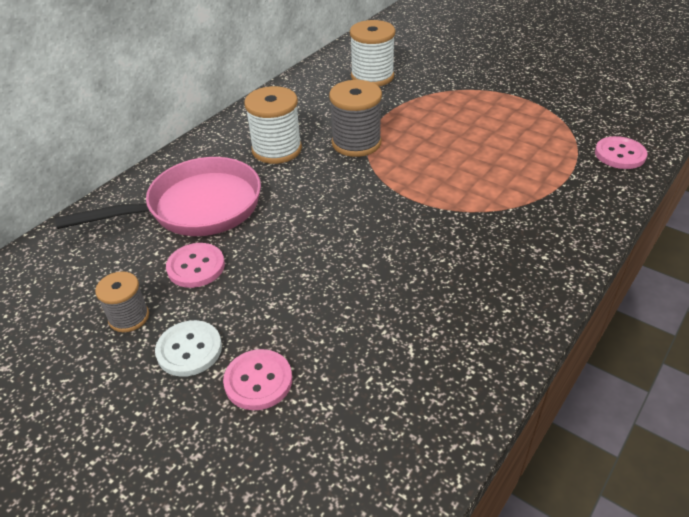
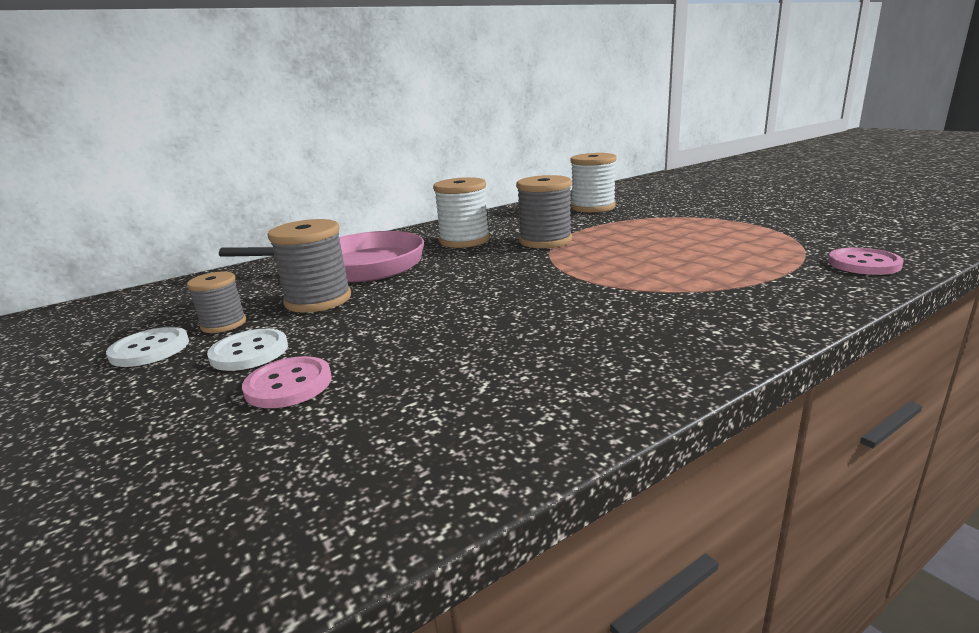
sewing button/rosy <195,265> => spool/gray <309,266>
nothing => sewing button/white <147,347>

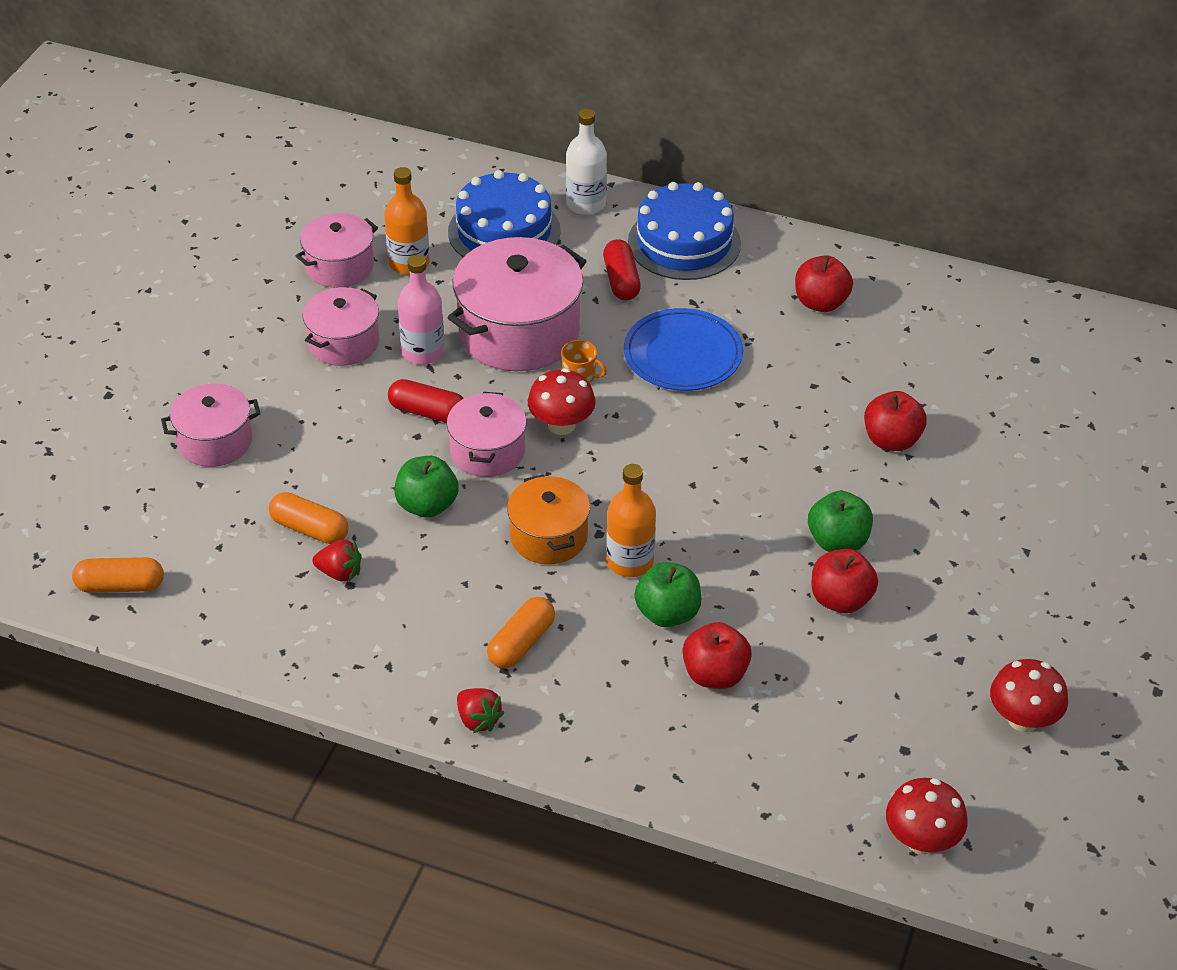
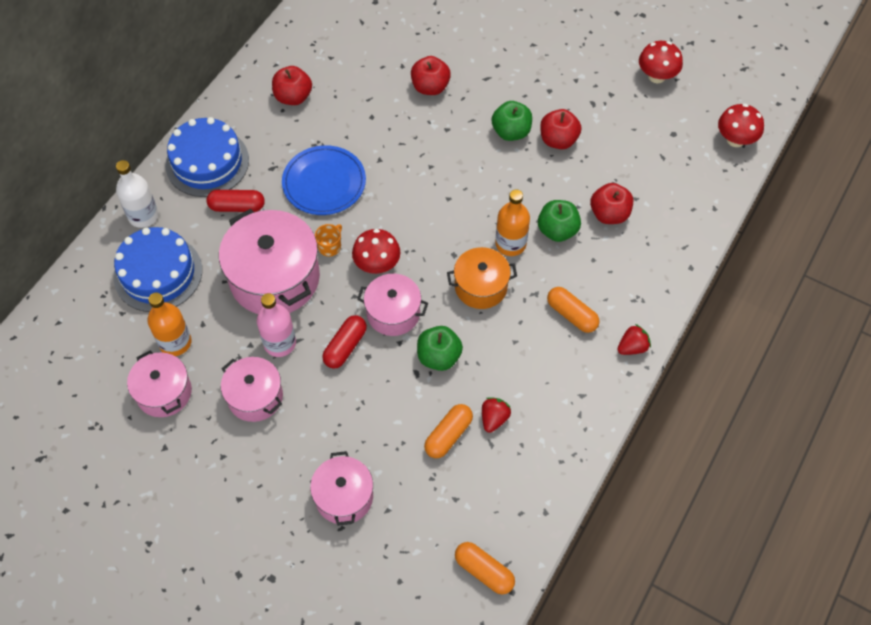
capsule/orange-coloured <118,575> => capsule/orange-coloured <485,568>, 60 degrees counterclockwise

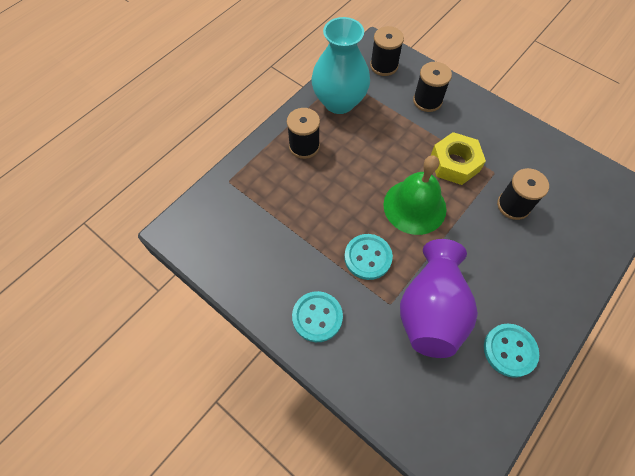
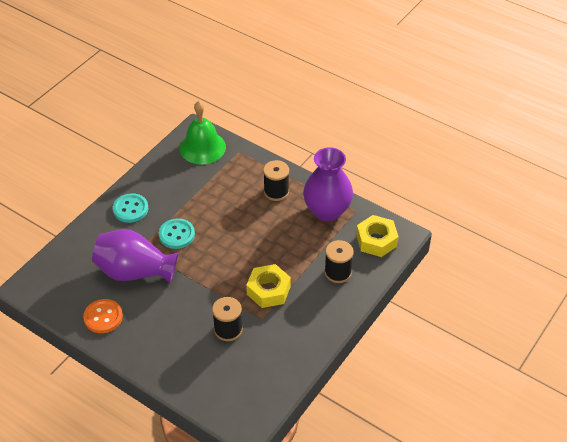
vase/teal <340,65> => vase/purple <328,184>
spool/jet-black <387,51> => hex nut/bright yellow <377,236>
hand bell/emerald <415,195> => hand bell/emerald <202,132>, relocated
sewing button/teal <511,351> => sewing button/orange-coloured <103,316>

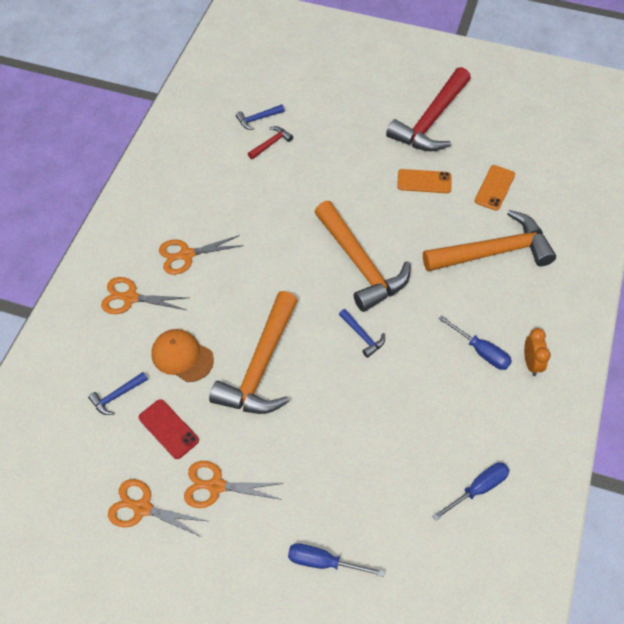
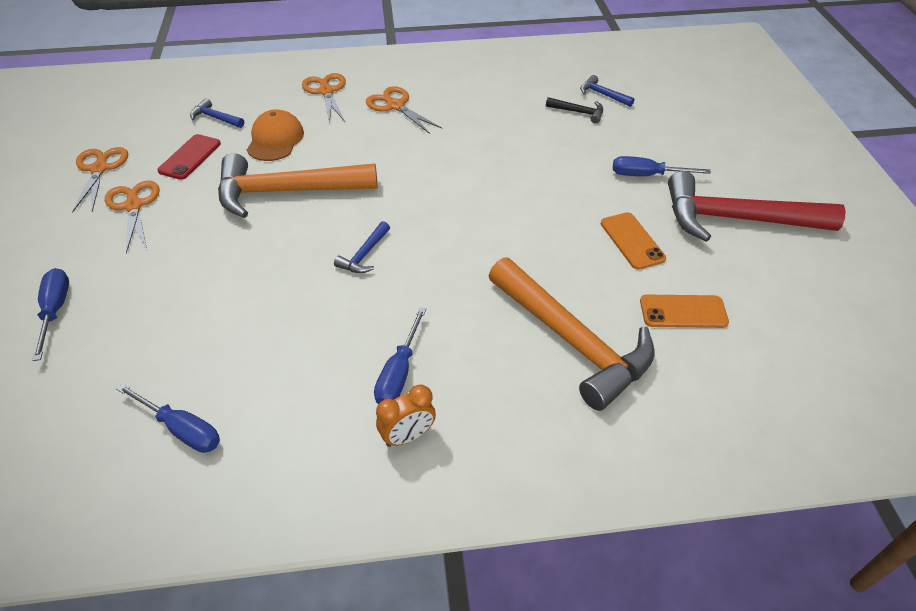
claw hammer/scarlet <270,142> => claw hammer/jet-black <574,110>
claw hammer/orange-coloured <363,256> => nothing
nothing => screwdriver/cobalt <662,166>

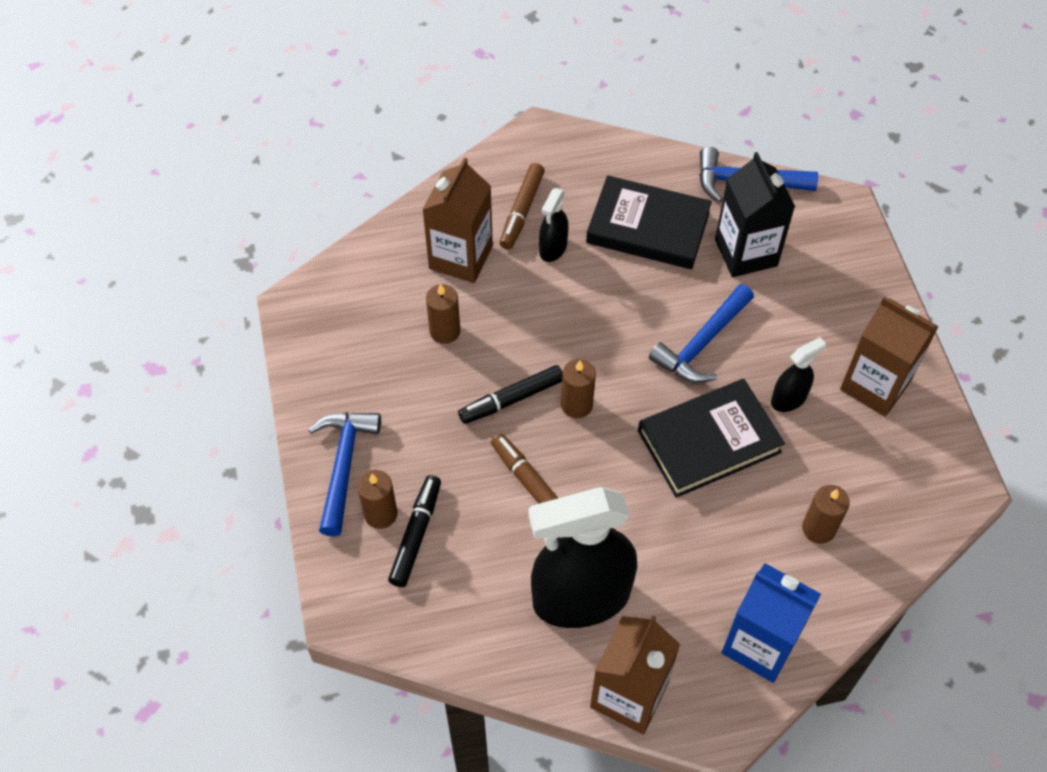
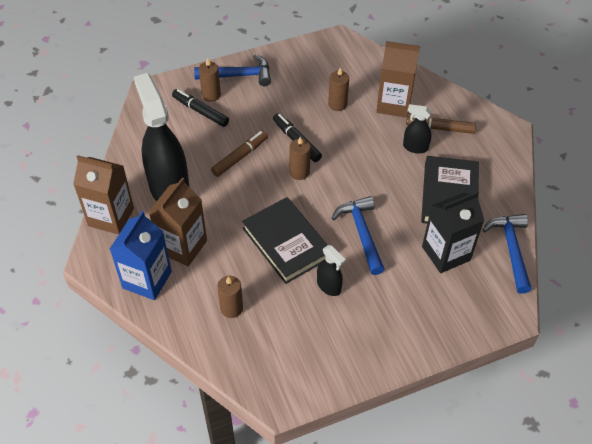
claw hammer/cobalt <701,333> => claw hammer/cobalt <358,235>, 45 degrees clockwise
milk carton/brown <889,356> => milk carton/brown <178,222>, relocated
marker/jet-black <414,531> => marker/jet-black <200,108>, 150 degrees counterclockwise

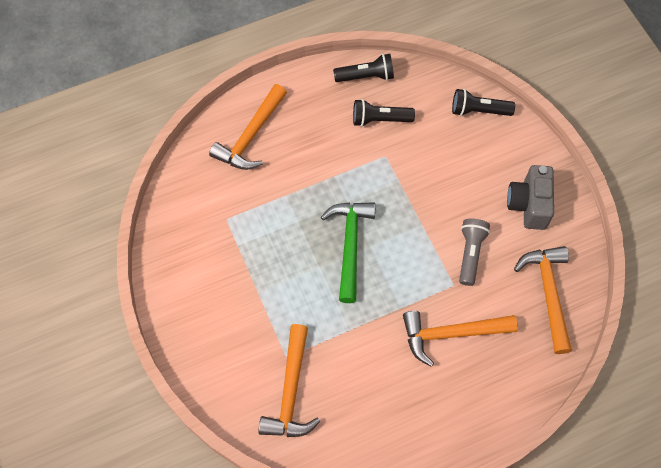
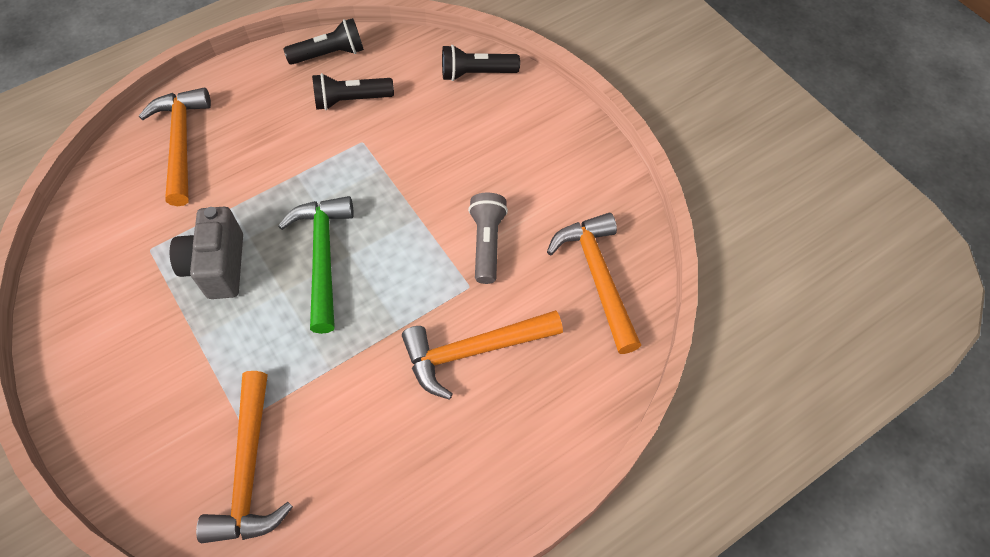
claw hammer/orange-coloured <248,127> => claw hammer/orange-coloured <175,147>, 150 degrees clockwise
compact camera/gray <530,197> => compact camera/gray <206,253>, relocated

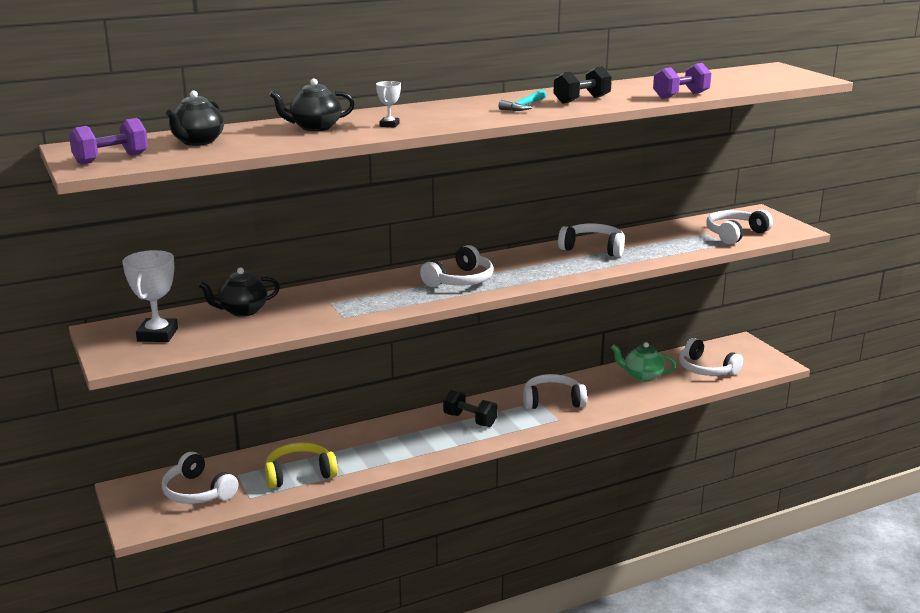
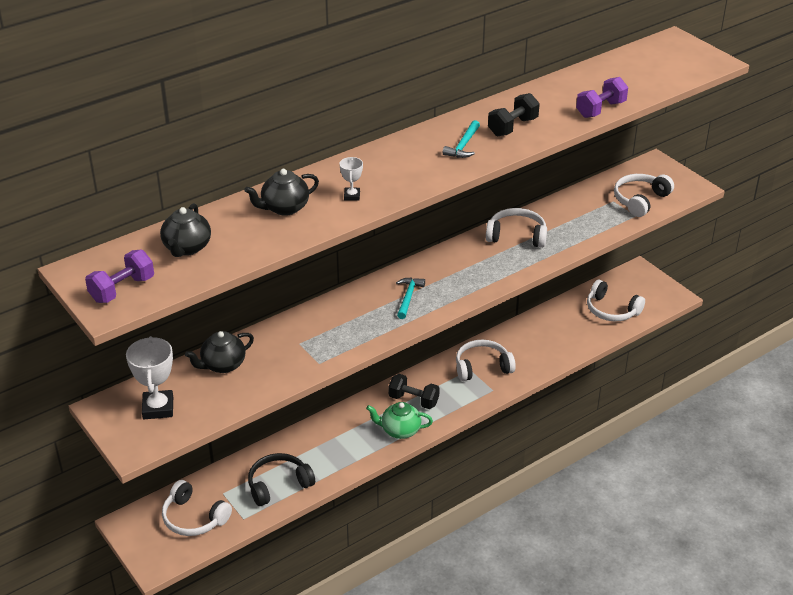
headphones/white <456,266> => claw hammer/teal <410,298>
china teapot/emerald <643,361> => china teapot/emerald <399,420>, relocated
headphones/bright yellow <301,465> => headphones/jet-black <281,479>

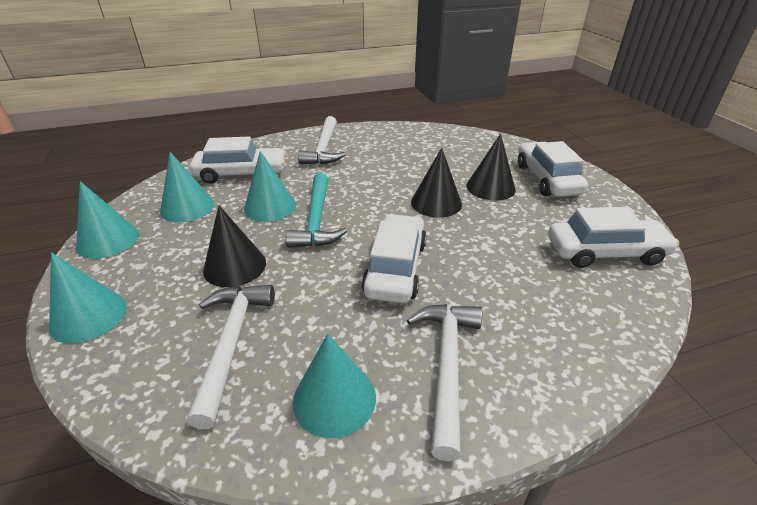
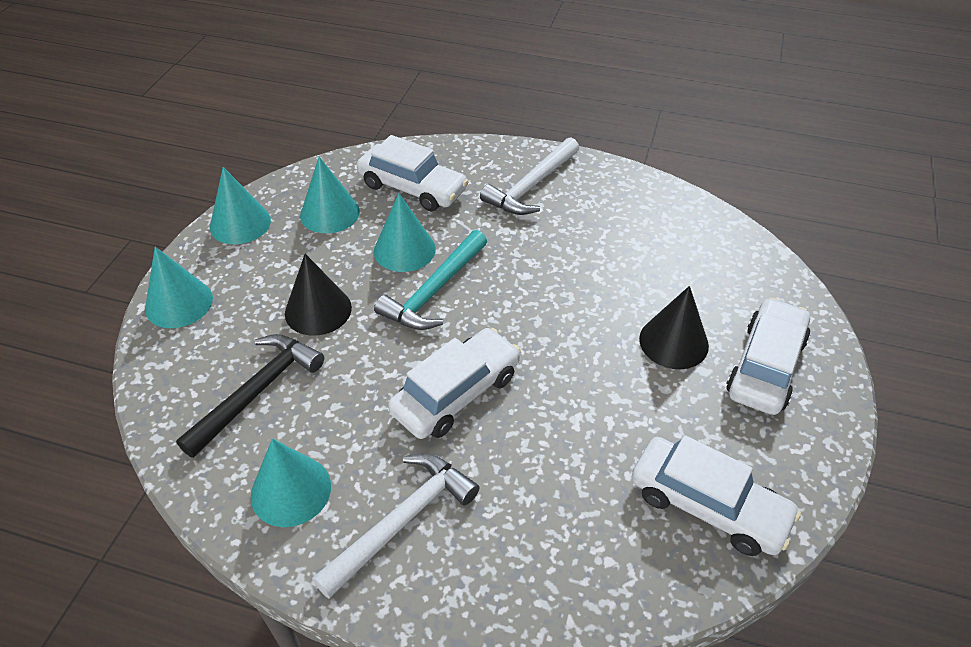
cone shape/jet-black <436,183> => nothing
claw hammer/white <231,357> => claw hammer/jet-black <250,396>

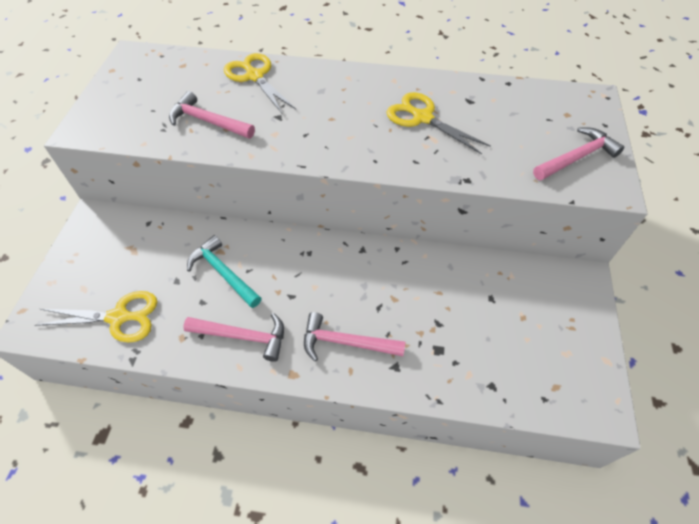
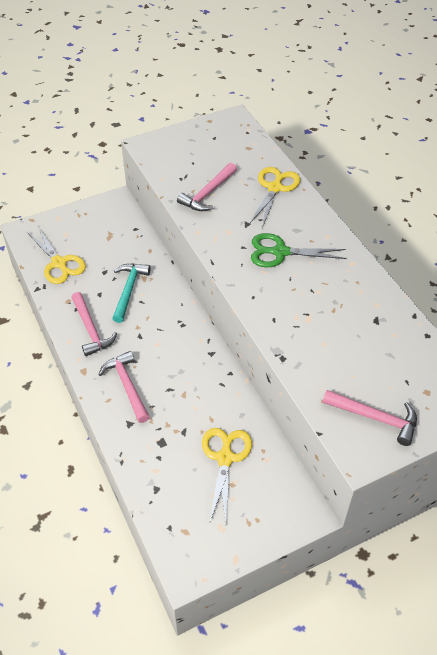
claw hammer/rosy <212,115> => claw hammer/rosy <207,187>, 135 degrees counterclockwise
scissors/bright yellow <438,123> => scissors/bright yellow <227,475>, relocated
nothing => scissors/emerald <299,250>

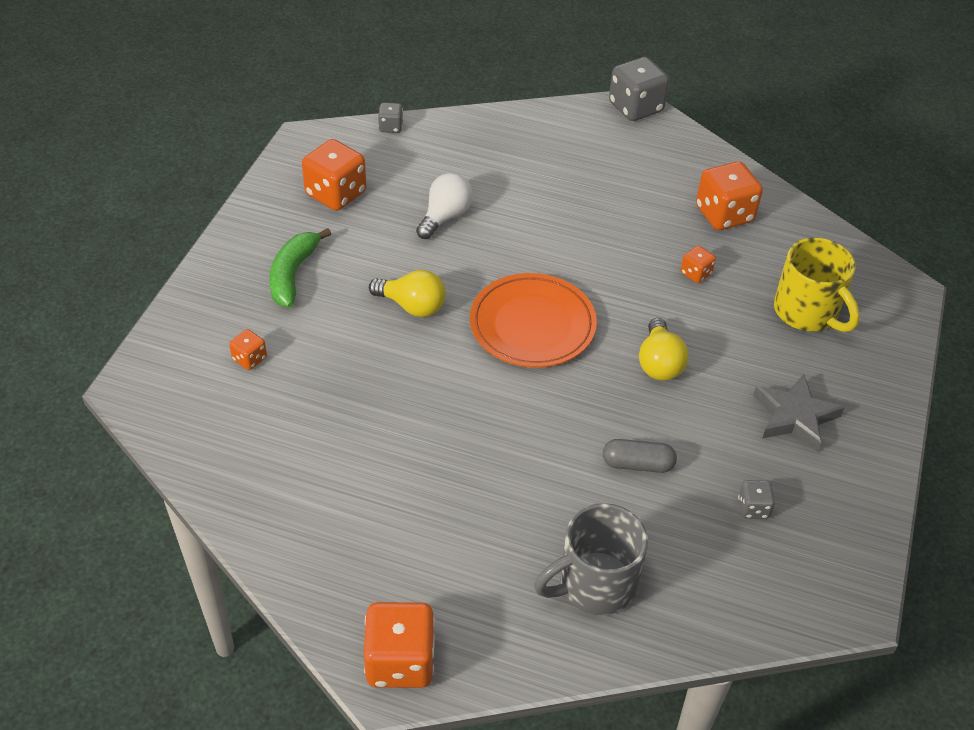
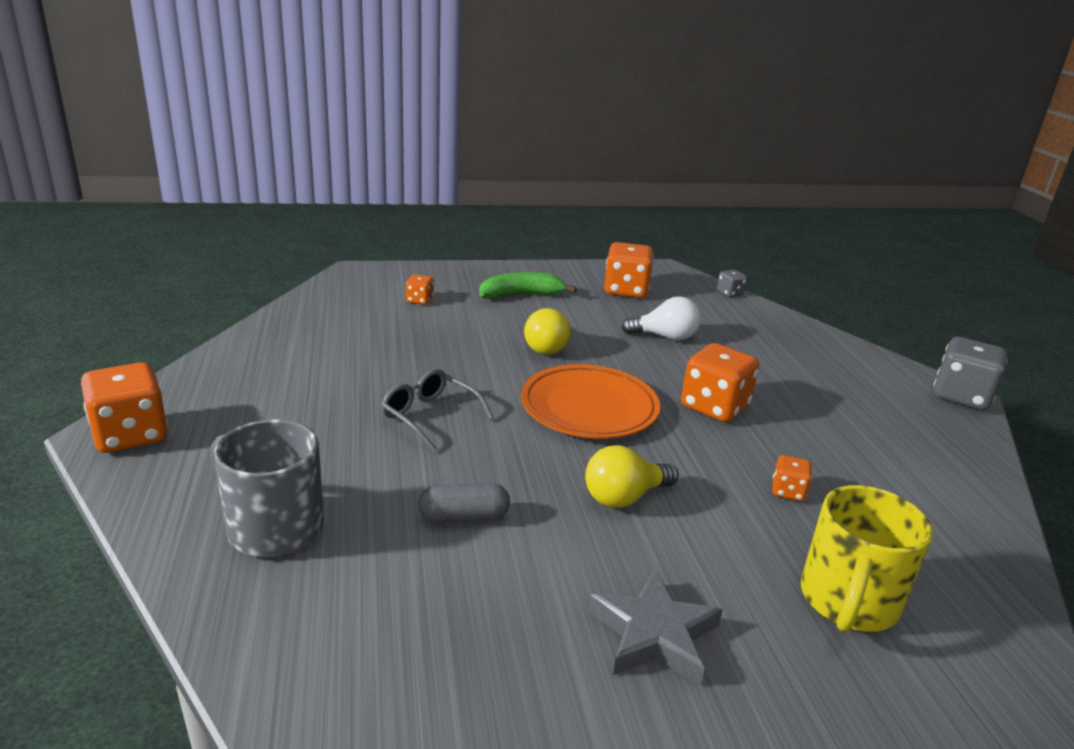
die/orange-coloured <729,195> => die/orange-coloured <720,382>, relocated
capsule/gray <640,456> => capsule/gray <464,503>, 75 degrees counterclockwise
die/gray <756,499> => nothing
nothing => spectacles/gray <437,410>

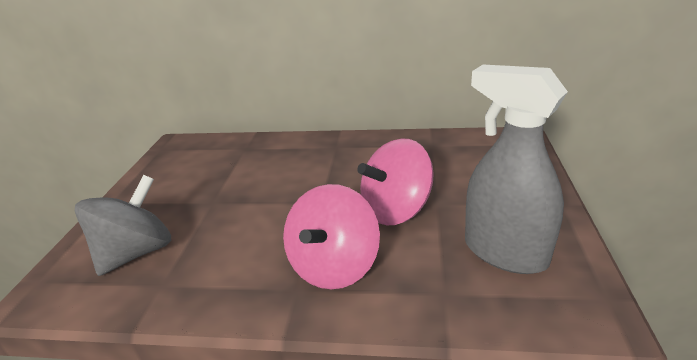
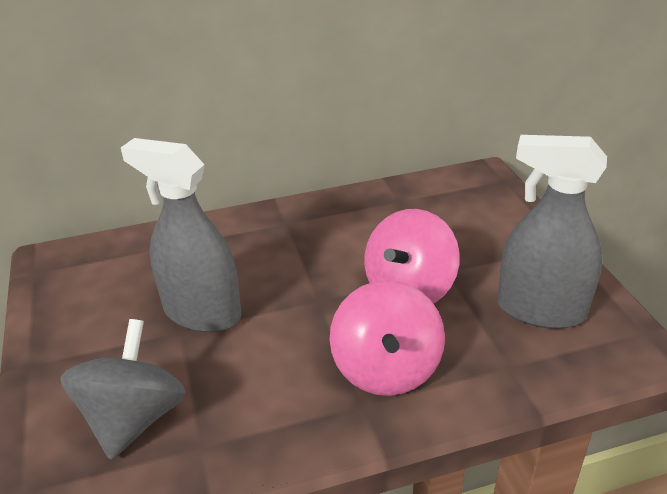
nothing => sprayer/gray <181,235>

